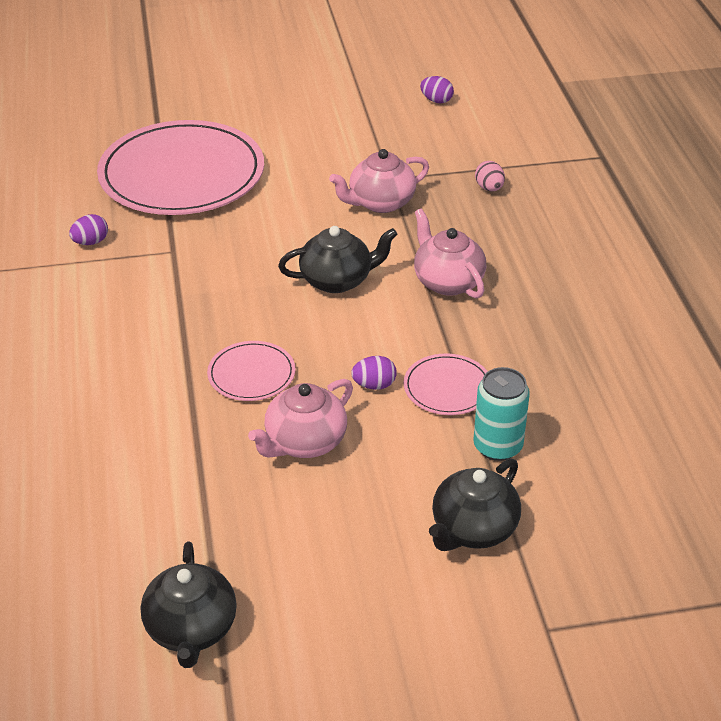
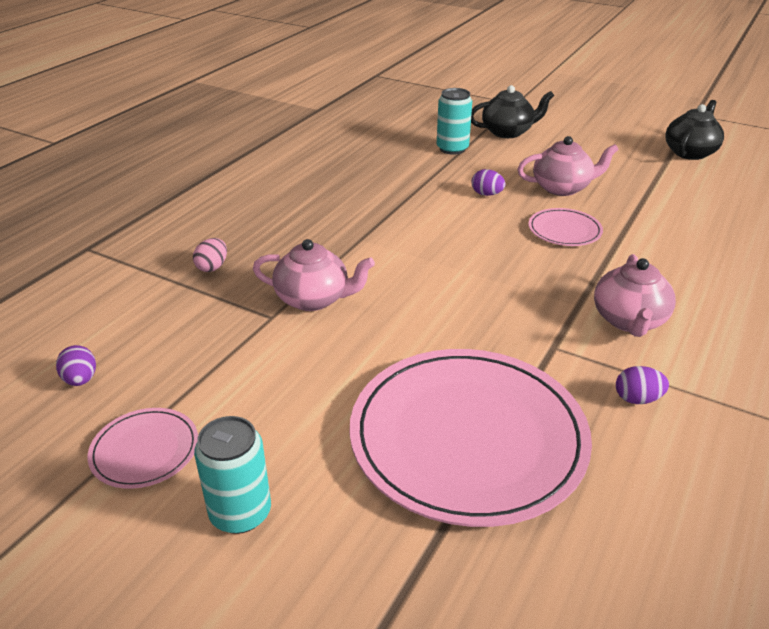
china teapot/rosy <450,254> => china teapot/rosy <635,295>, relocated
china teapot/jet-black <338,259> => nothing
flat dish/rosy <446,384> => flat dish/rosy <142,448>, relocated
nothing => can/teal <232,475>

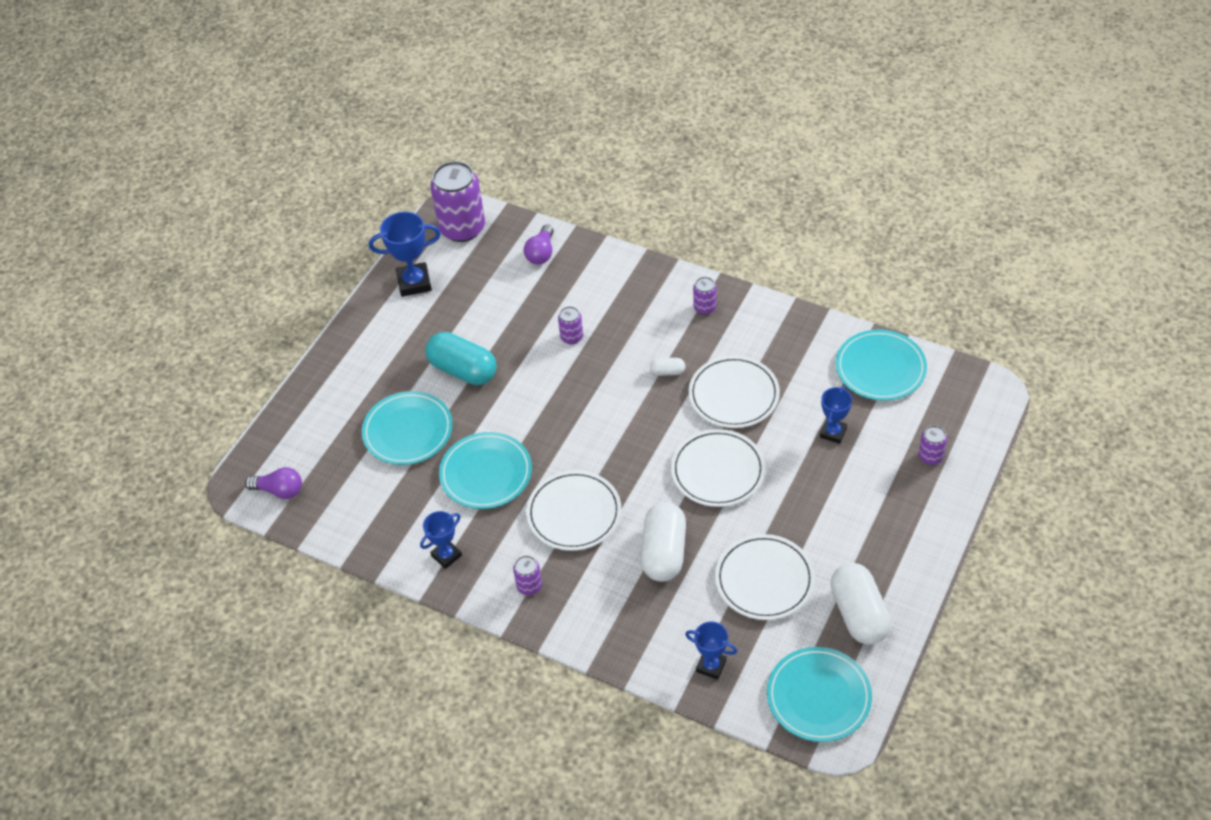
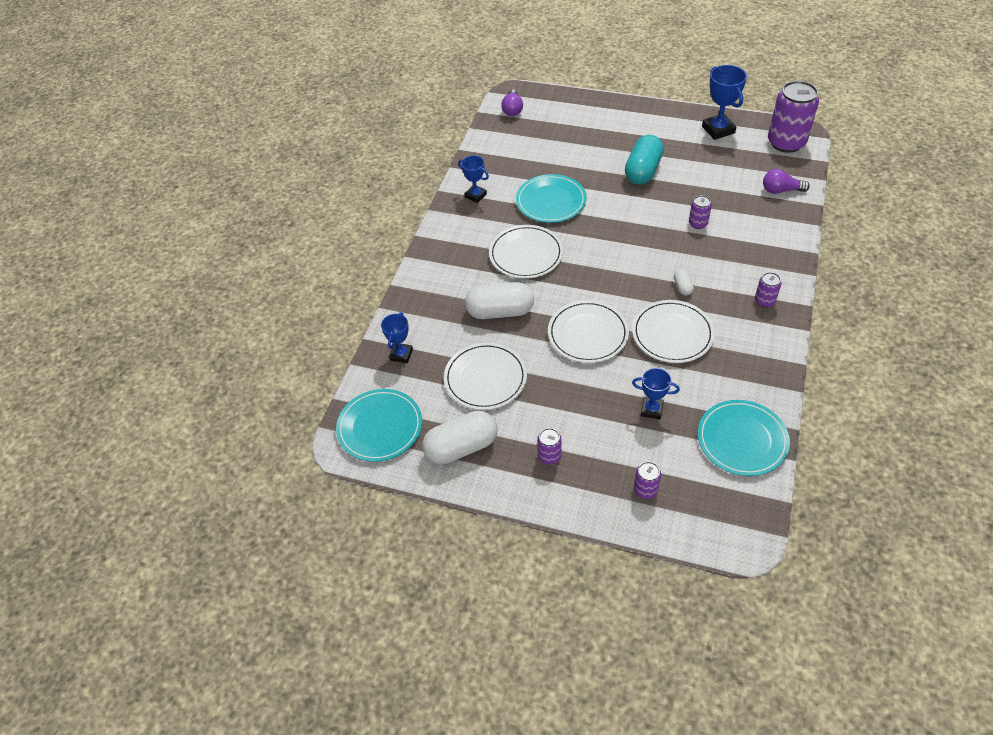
flat dish/teal <407,428> => nothing
can/purple <527,575> => can/purple <549,446>, relocated

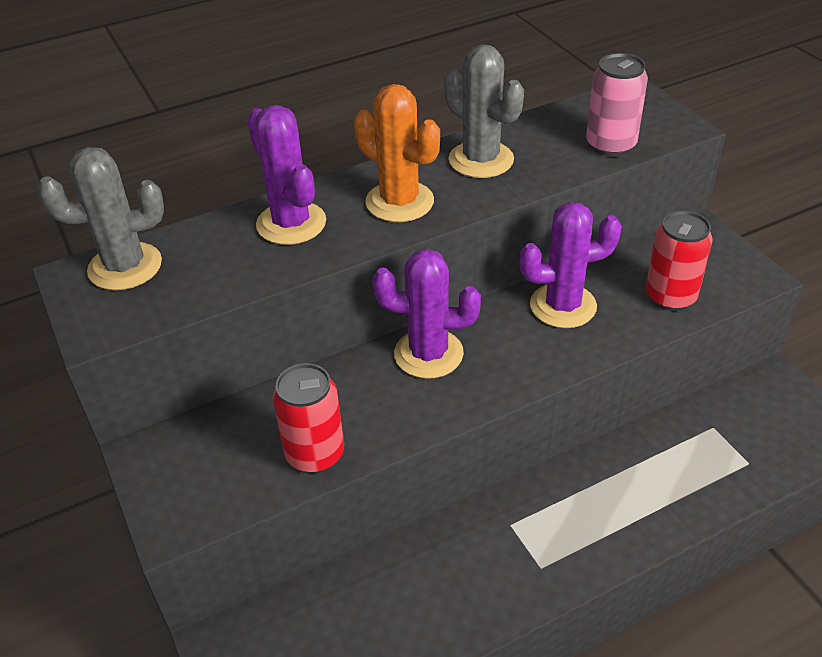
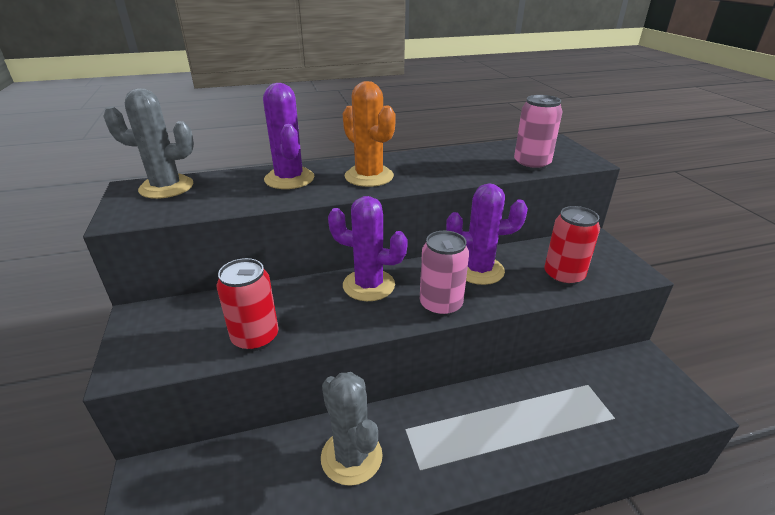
prickly plant/gray <484,111> => prickly plant/gray <352,429>, relocated
nothing => can/rosy <444,274>

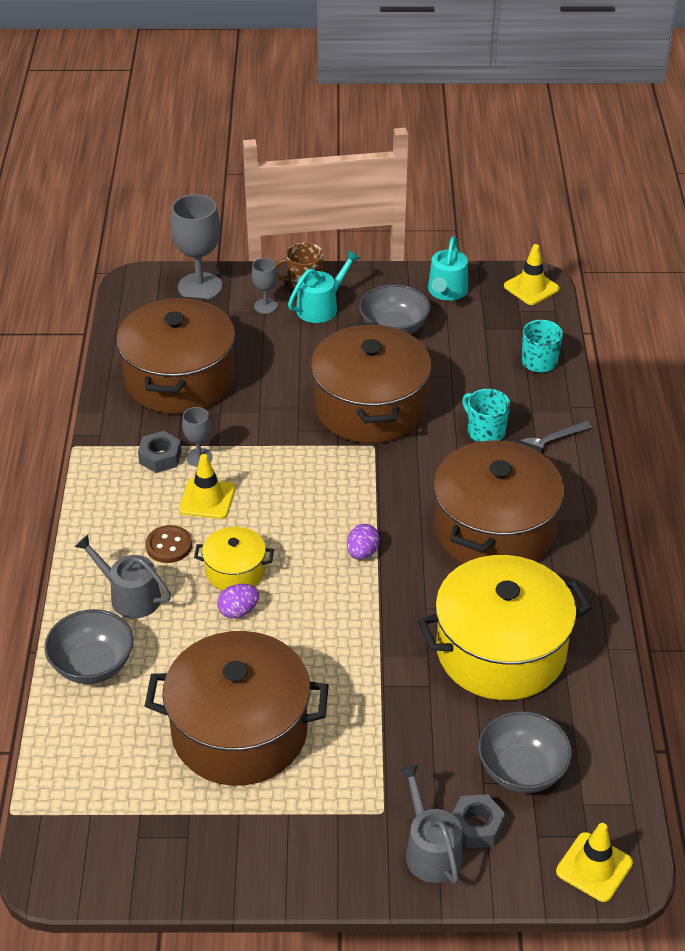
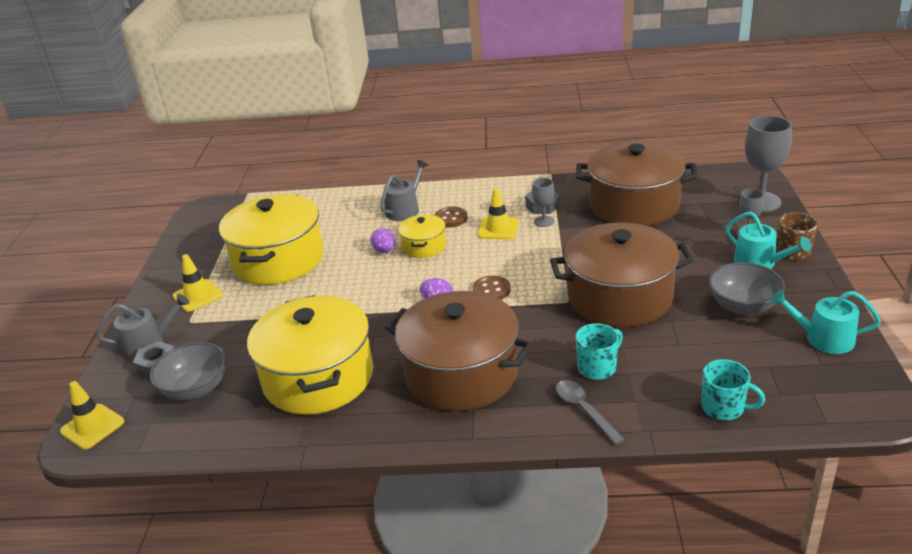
safety cone/bright yellow <532,274> => safety cone/bright yellow <198,283>, relocated
bowl/gray <88,646> => nothing
cooking pot/brown <237,708> => cooking pot/bright yellow <271,239>
nothing => sewing button/brown <492,288>

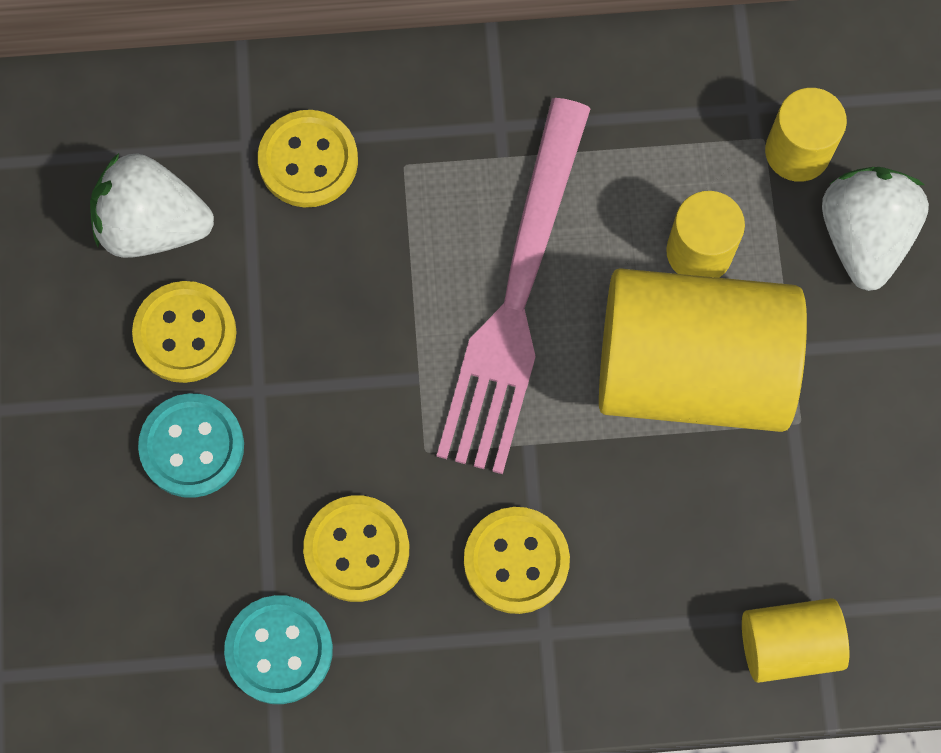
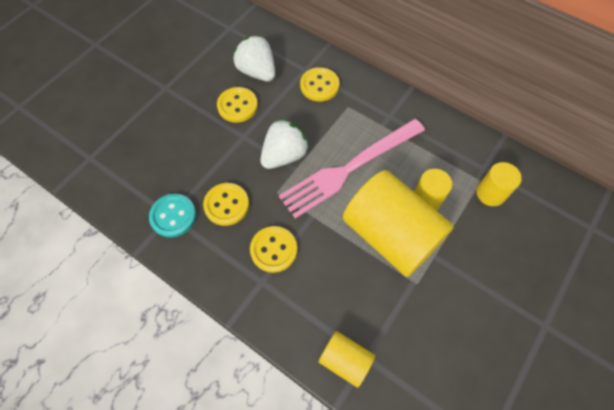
berry/white <875,229> => berry/white <284,143>, relocated
sewing button/teal <191,445> => nothing

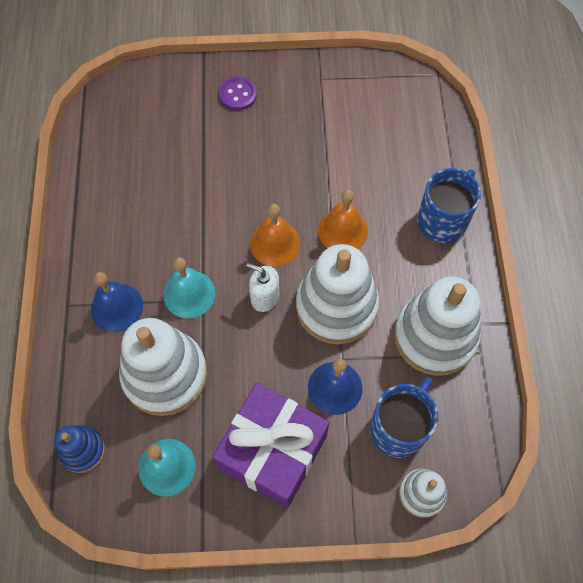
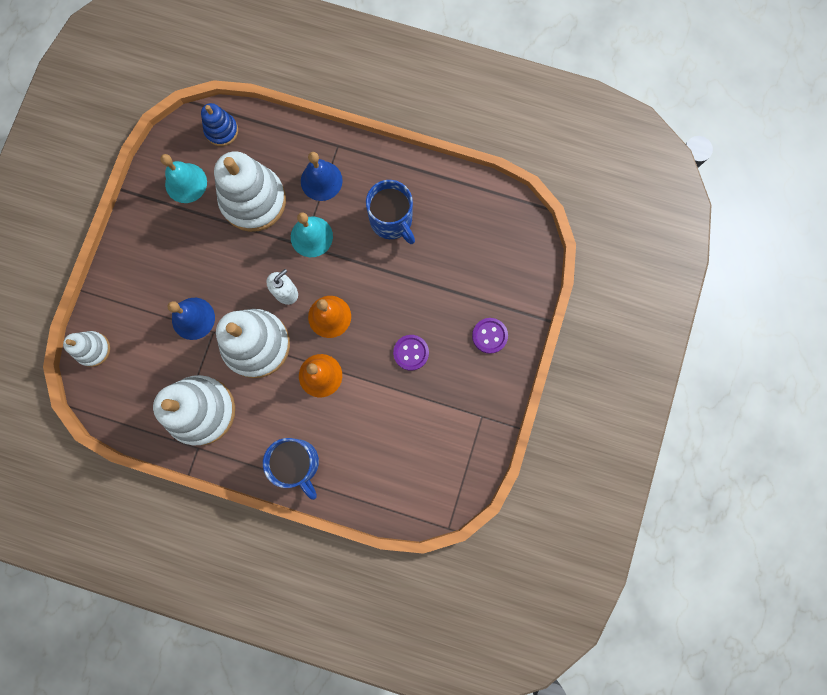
coffee mug/cobalt <404,417> => coffee mug/cobalt <390,212>, relocated
gift/purple <271,445> => nothing
nothing => sewing button/purple <411,353>

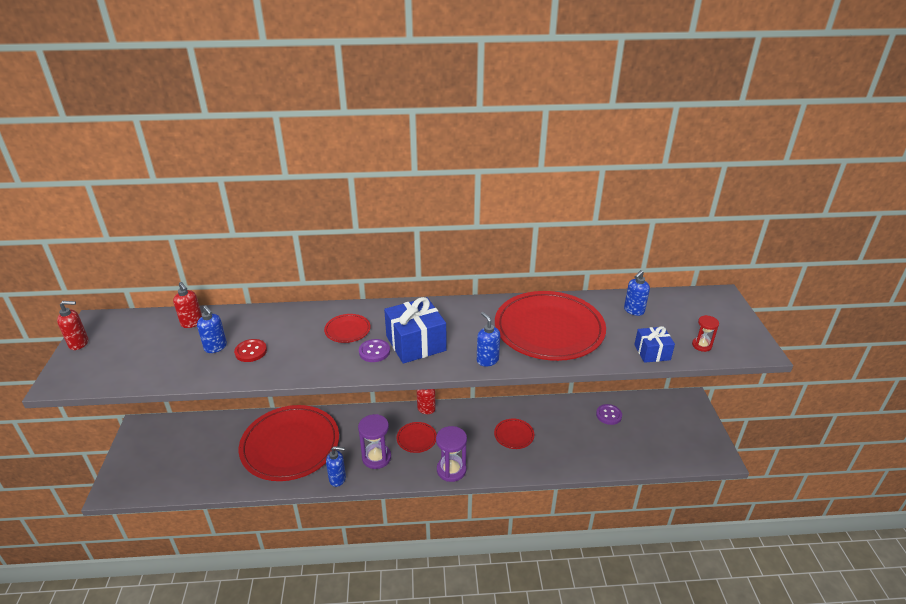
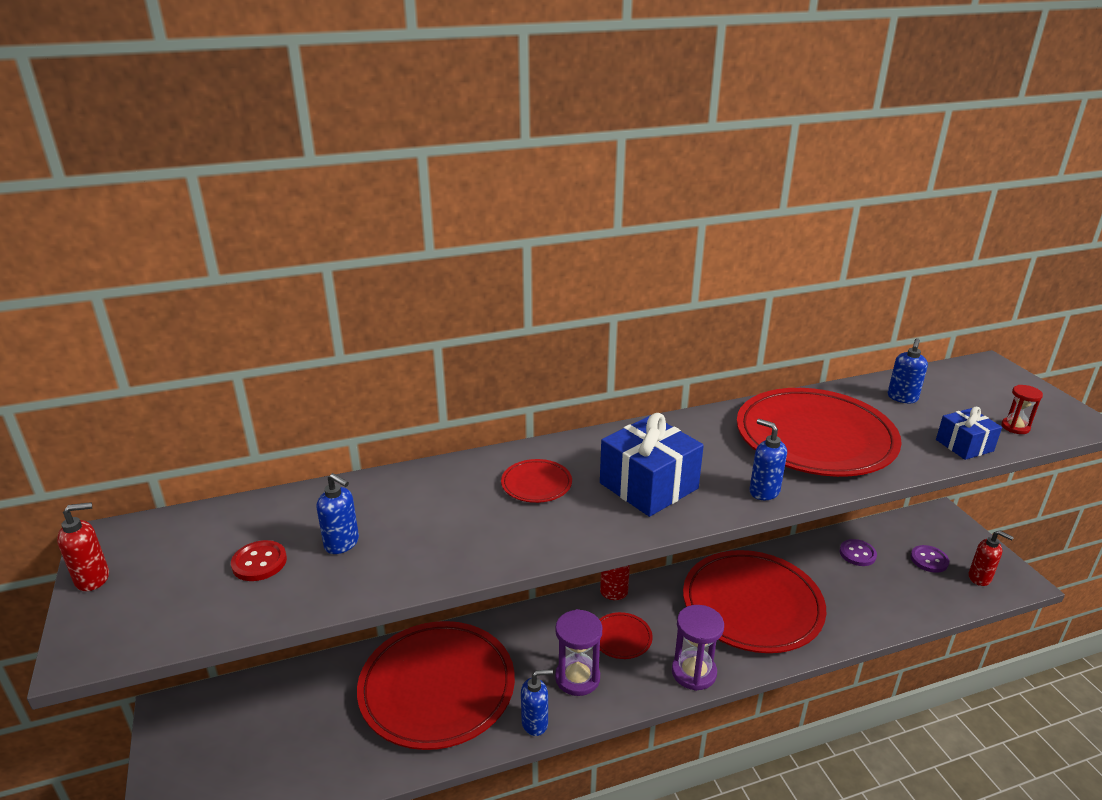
pump bottle/scarlet <187,305> => pump bottle/scarlet <991,558>, relocated
sewing button/scarlet <250,350> => sewing button/scarlet <259,560>, relocated
sewing button/purple <374,350> => sewing button/purple <929,559>, relocated
flat dish/scarlet <514,434> => flat dish/scarlet <754,601>, x2.40

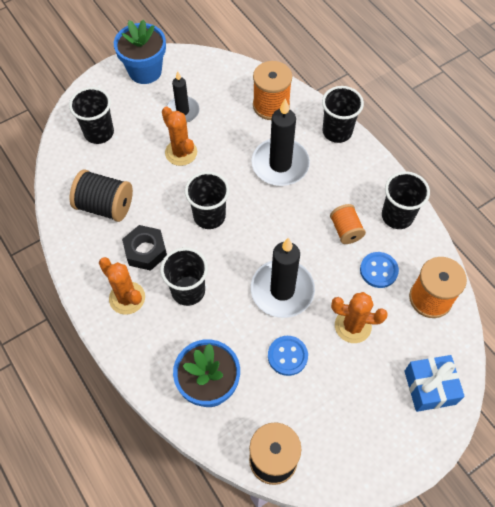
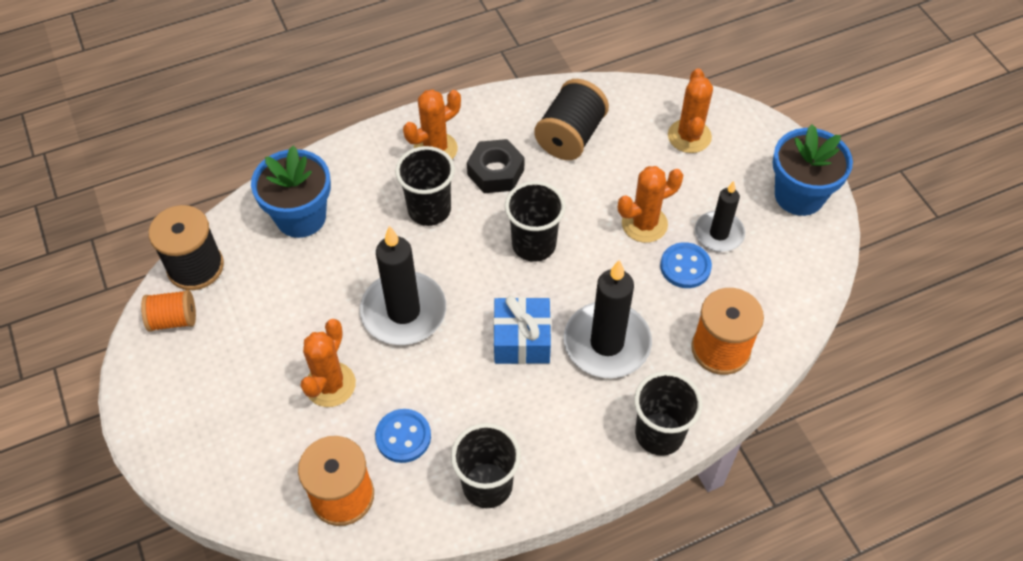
beaker/jet-black <91,115> => prickly plant/orange-coloured <690,110>
spool/orange-coloured <348,224> => spool/orange-coloured <168,311>, relocated
sewing button/cobalt <288,356> => sewing button/cobalt <686,265>, relocated
gift/cobalt <434,383> => gift/cobalt <522,330>, relocated

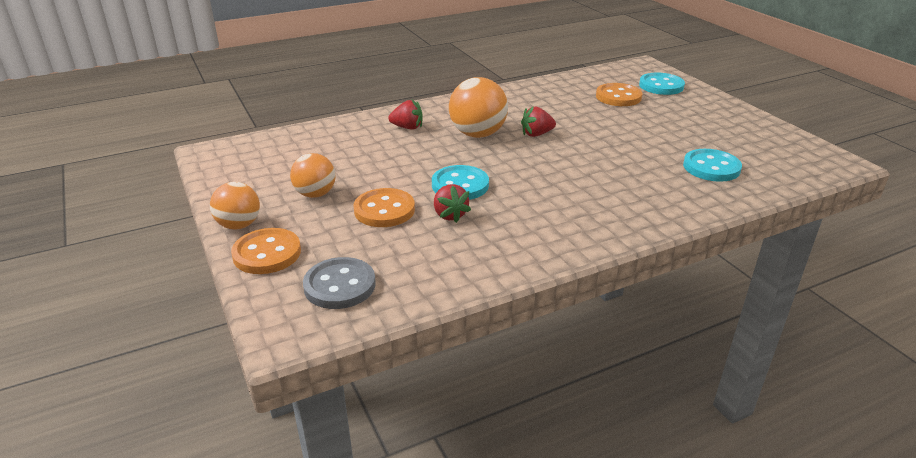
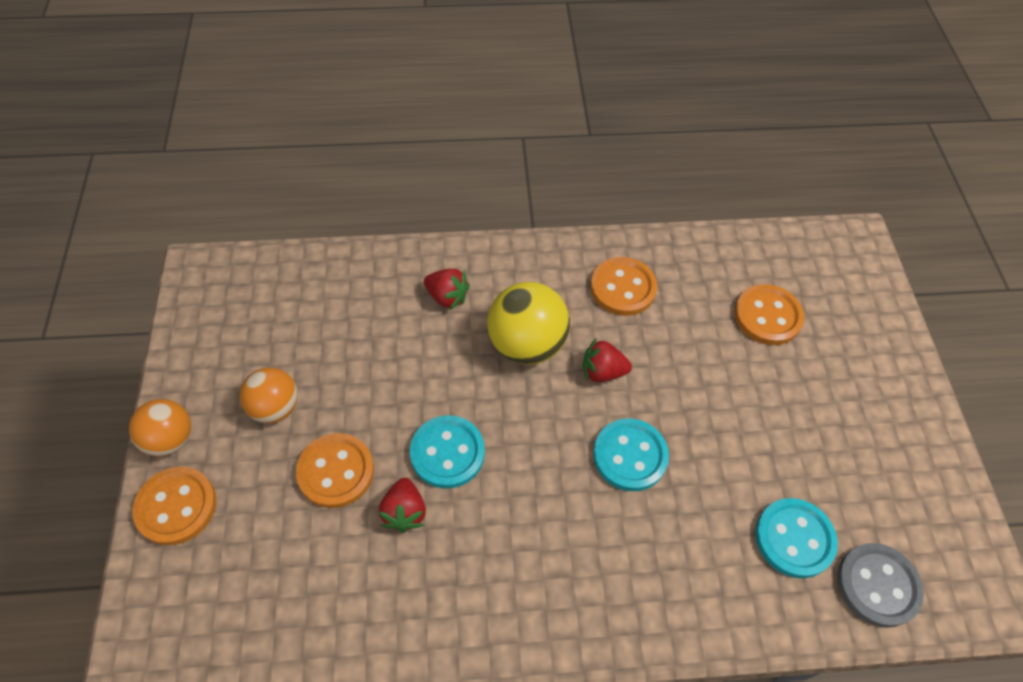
sewing button/teal <662,84> => sewing button/teal <631,454>, relocated
play ball/orange-coloured <478,107> => play ball/bright yellow <528,323>
sewing button/gray <339,283> => sewing button/gray <880,585>, relocated
nothing => sewing button/orange-coloured <624,286>

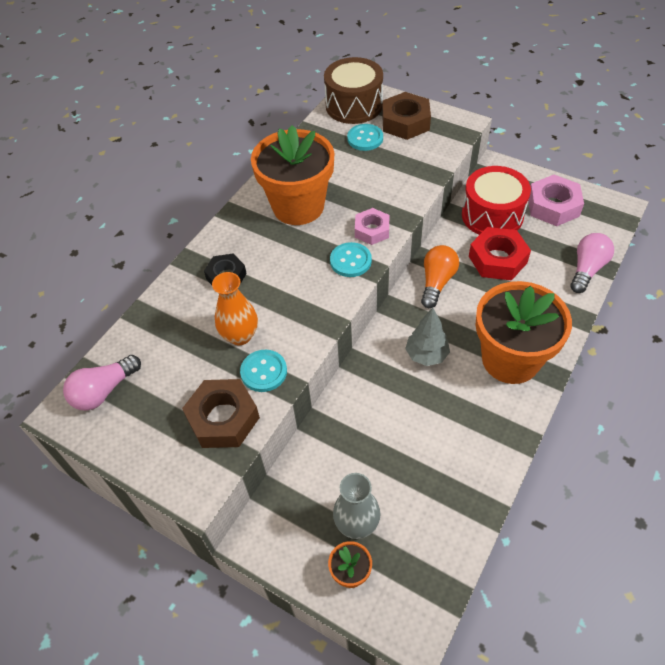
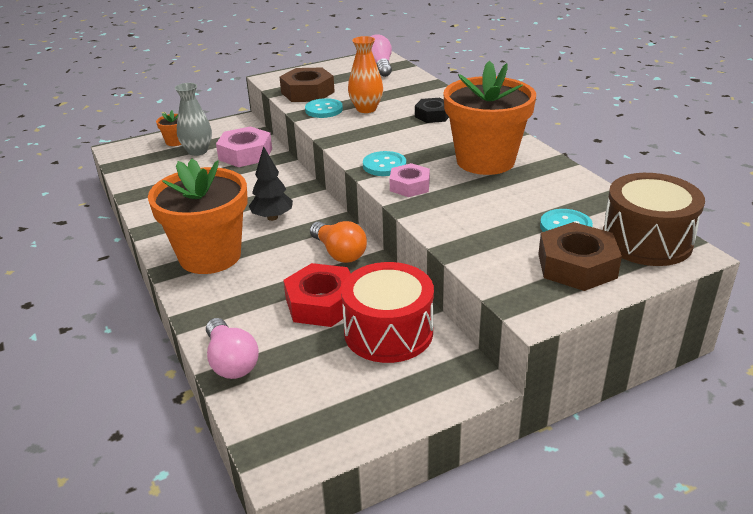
hex nut/rosy <556,200> => hex nut/rosy <244,146>, relocated
tree/gray <427,337> => tree/jet-black <271,183>

